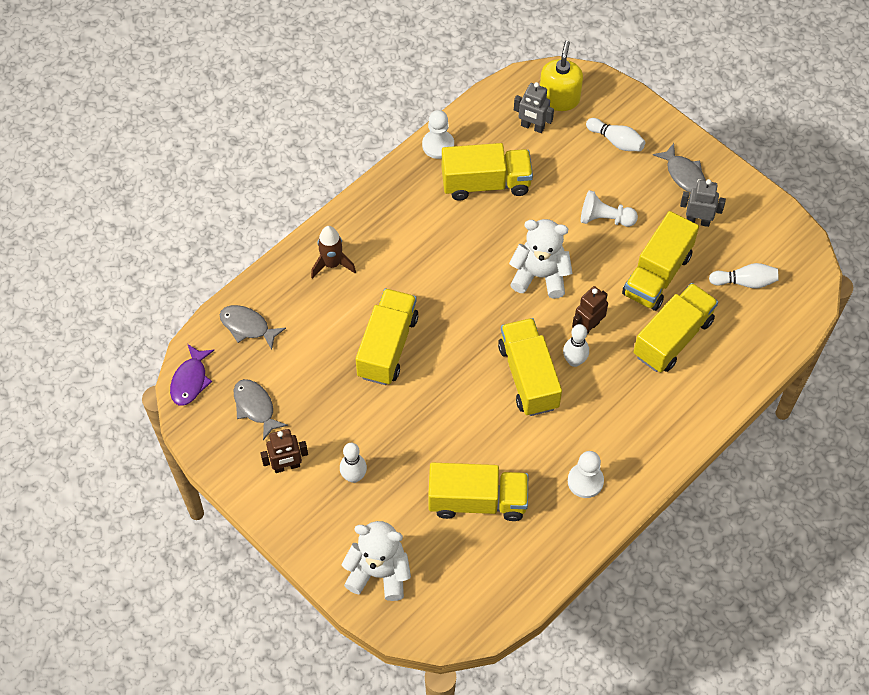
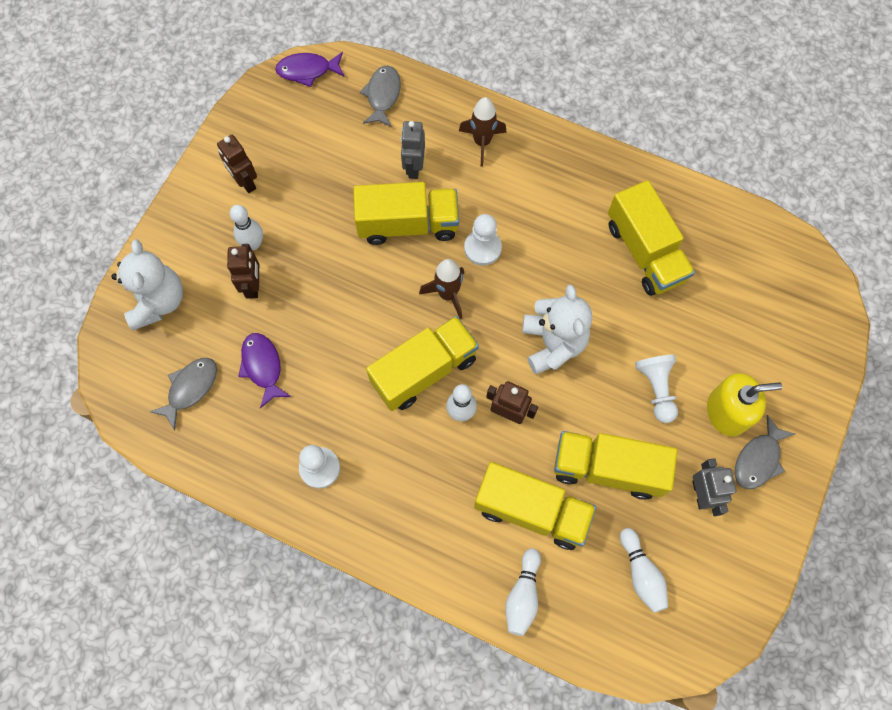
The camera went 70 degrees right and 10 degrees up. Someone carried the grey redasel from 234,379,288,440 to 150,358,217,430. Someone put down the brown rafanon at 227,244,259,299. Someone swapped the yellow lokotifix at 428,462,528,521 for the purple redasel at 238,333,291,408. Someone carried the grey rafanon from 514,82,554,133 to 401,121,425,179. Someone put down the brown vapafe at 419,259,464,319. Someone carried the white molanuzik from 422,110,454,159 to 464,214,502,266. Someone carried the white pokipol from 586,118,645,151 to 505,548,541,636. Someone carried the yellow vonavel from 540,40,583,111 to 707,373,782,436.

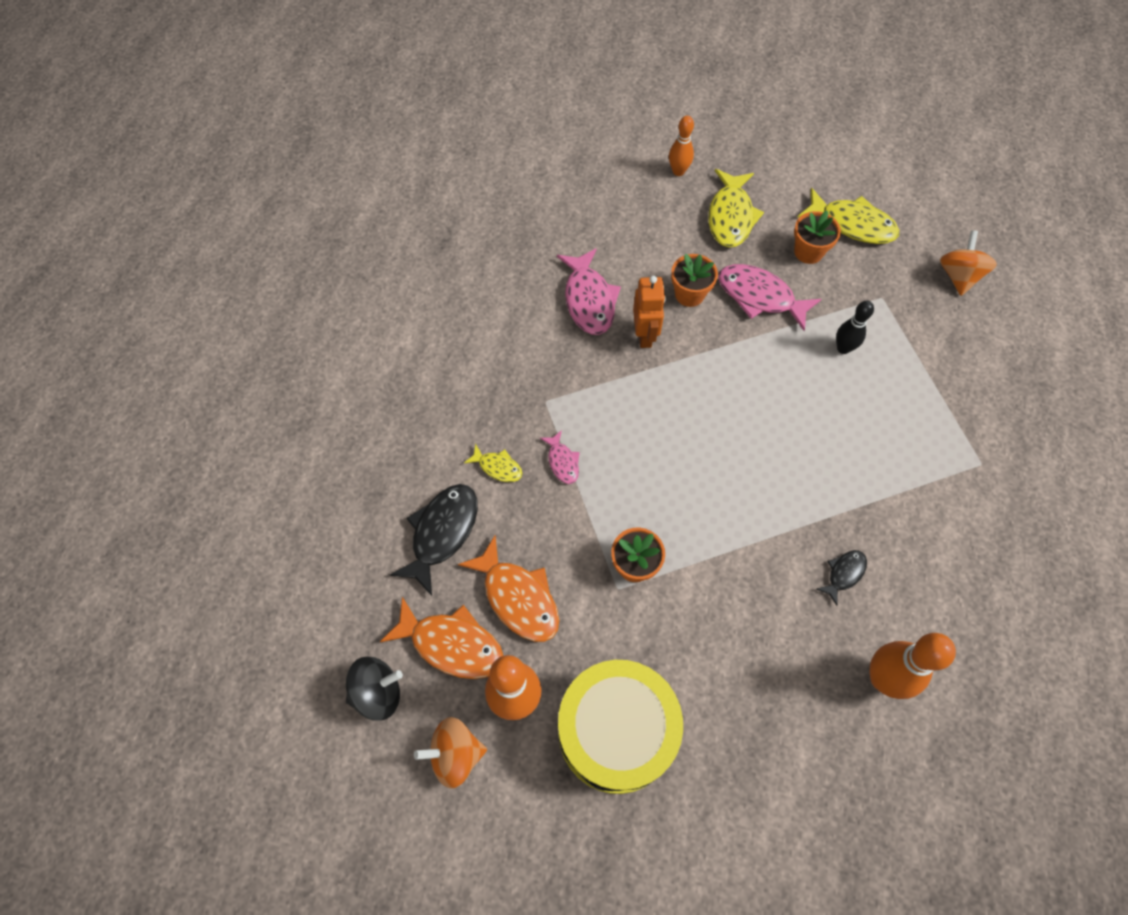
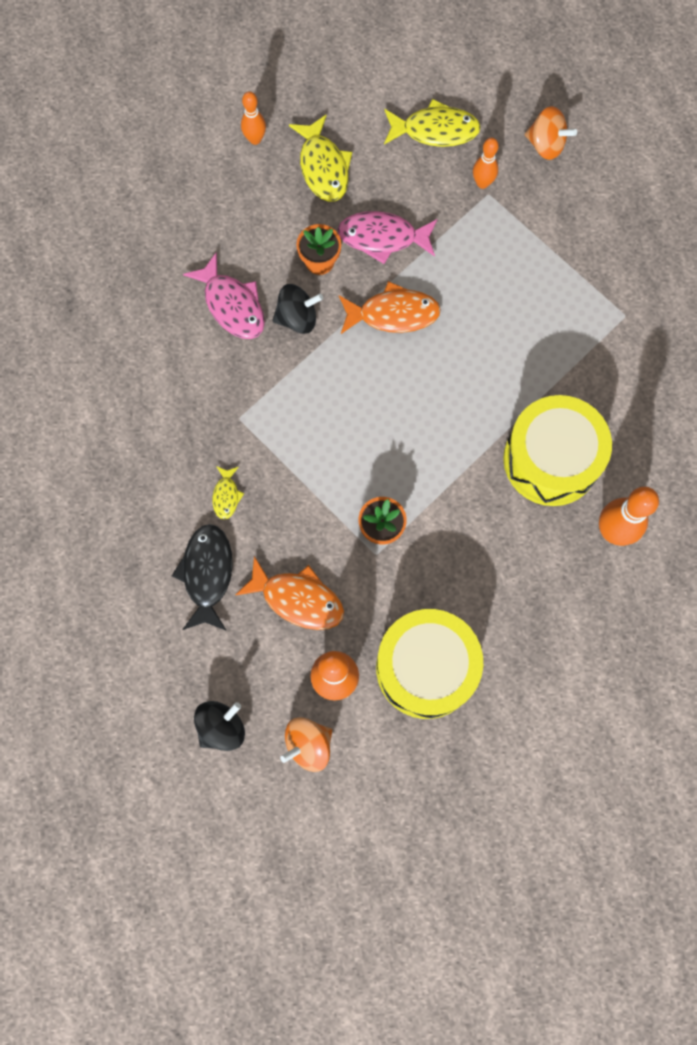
The camera went 25 degrees left and 10 degrees up. Someone rotated the yellow redasel at 464,443,522,482 by 90 degrees clockwise. Someone swapped the orange rafanon at 633,276,666,348 for the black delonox at 272,284,323,334. Someone carried the orange redasel from 380,597,503,679 to 339,281,441,334. Someone put down the orange pokipol at 473,138,499,189. Someone swapped the black redasel at 816,550,867,606 for the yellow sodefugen at 503,395,612,506. Someone rotated the orange delonox at 940,230,997,296 by 135 degrees clockwise. Someone took away the pink redasel at 540,430,580,484. Someone took away the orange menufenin at 794,211,841,264. Someone took away the black pokipol at 836,301,874,354.

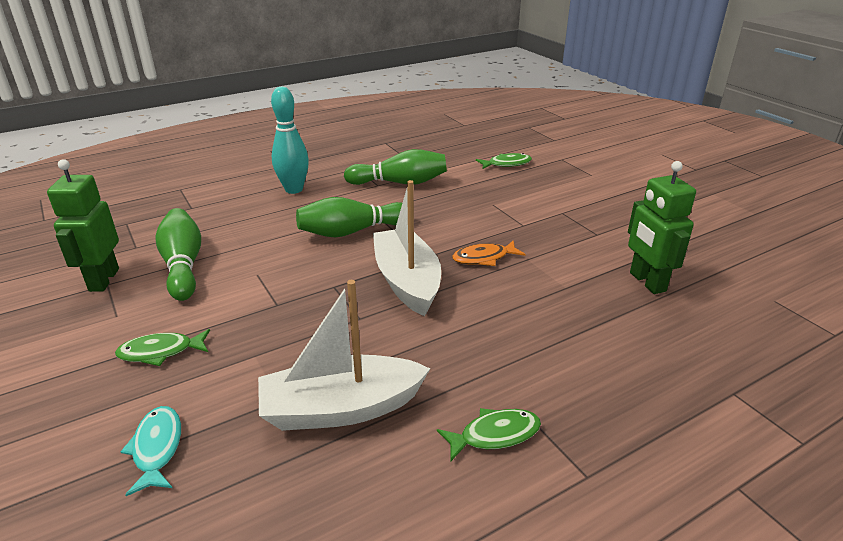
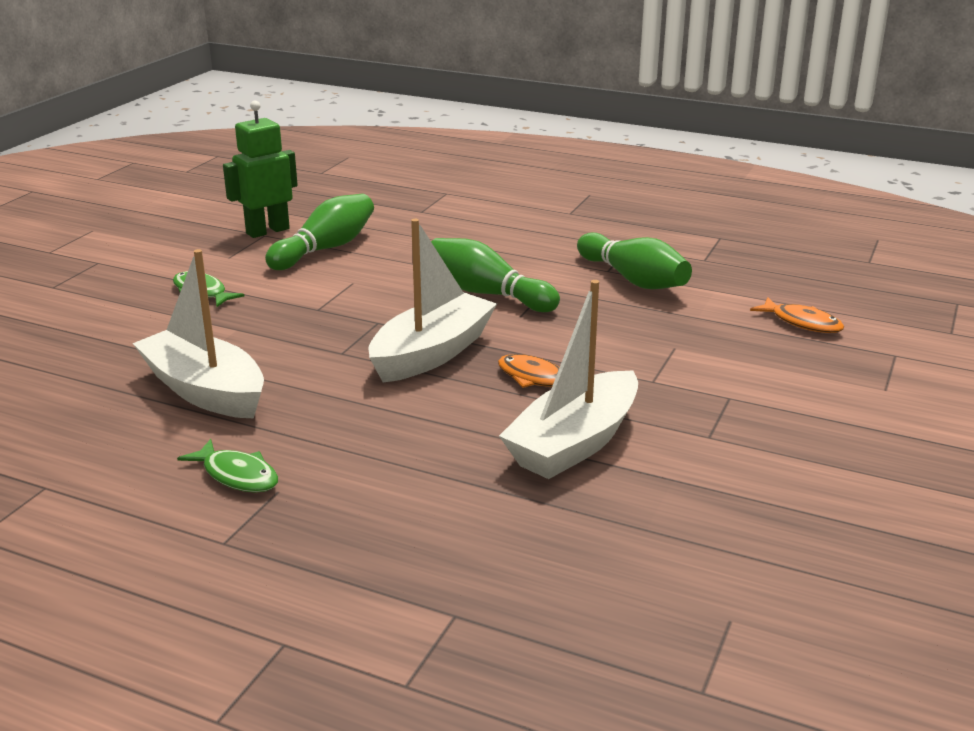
The camera went 55 degrees right and 5 degrees down. Someone put down the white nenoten at 499,280,638,479. Someone repainted the green redasel at 476,153,532,169, which became the orange redasel at 750,297,844,333. Someone took away the turquoise redasel at 120,406,181,496. Someone took away the turquoise pokipol at 271,87,309,194. Someone took away the green rafanon at 628,161,696,294.

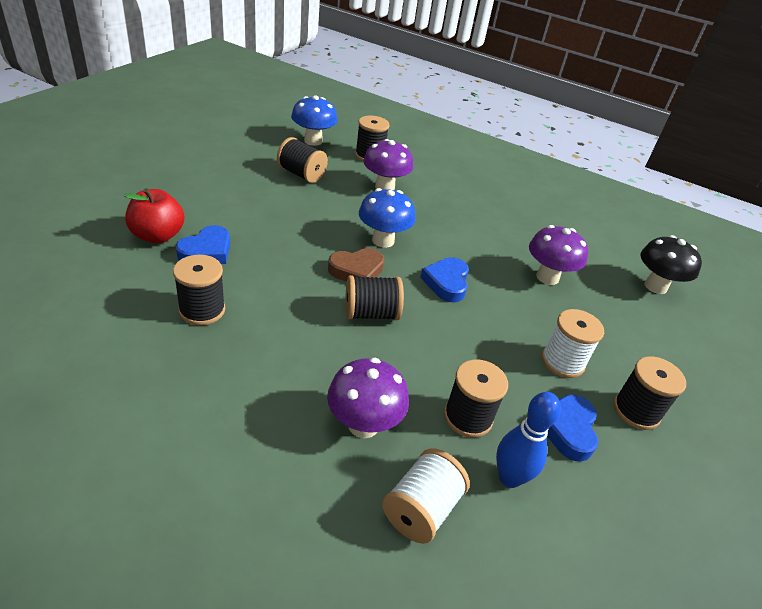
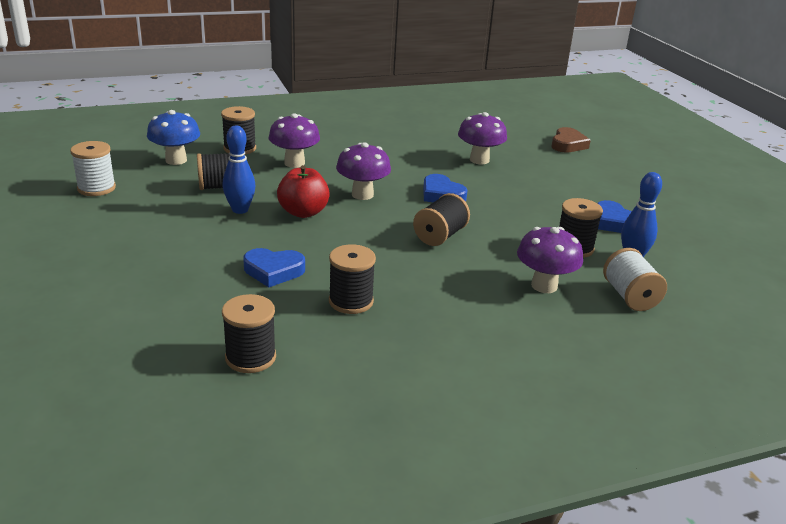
The camera went 45 degrees left and 10 degrees down. Someone carried the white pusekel from 542,309,604,378 to 70,141,116,196. Someone carried the black pusekel from 613,356,686,430 to 222,294,276,373. Someone put down the blue pokipol at 223,126,255,214. Someone rotated the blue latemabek at 176,225,230,264 by 105 degrees clockwise. Someone carried the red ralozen from 124,188,184,243 to 277,165,330,218. Someone repainted the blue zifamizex at 359,188,416,248, which became the purple zifamizex at 336,142,391,200. Someone carried the brown latemabek from 328,248,384,282 to 552,127,591,153. Someone took away the black zifamizex at 641,235,702,294.

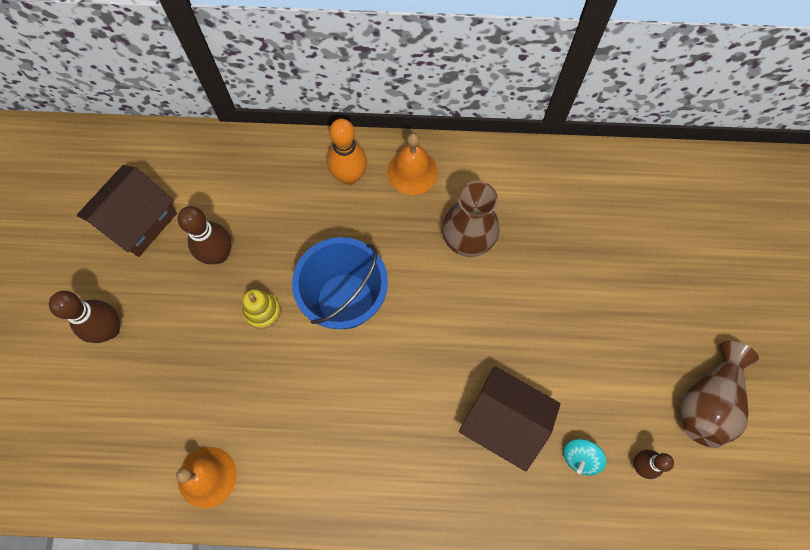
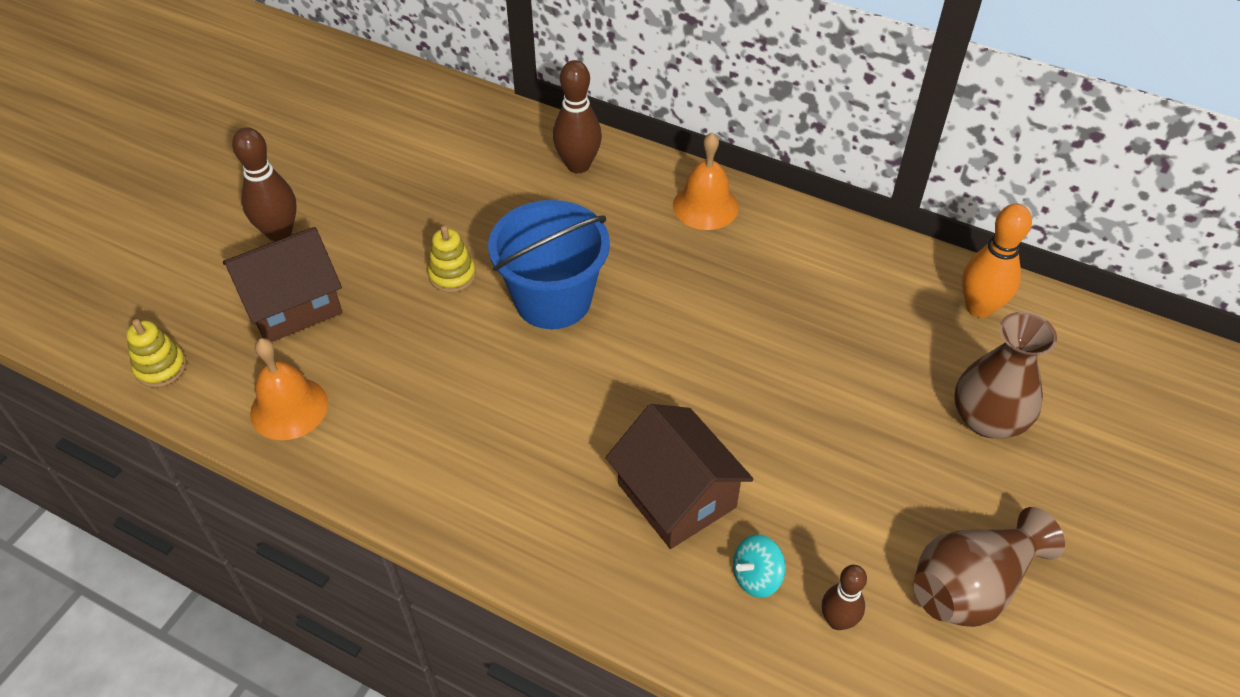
The camera went 25 degrees right and 20 degrees down. Someone put down the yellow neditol at 126,319,186,388. Someone carried the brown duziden from 77,165,177,257 to 223,227,342,342. Someone carried the brown pokipol from 178,206,232,264 to 553,60,602,173. Someone carried the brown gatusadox from 442,181,500,257 to 954,312,1057,439. Someone carried the orange pokipol from 327,119,367,185 to 962,204,1032,318.

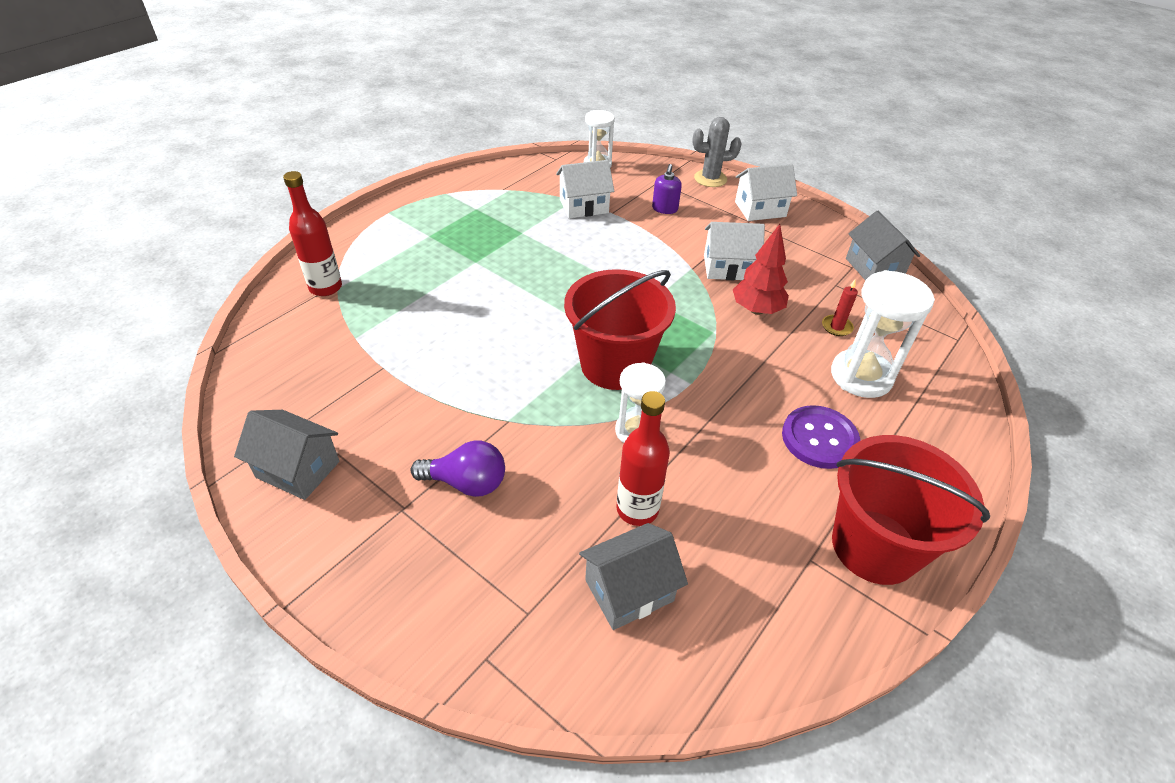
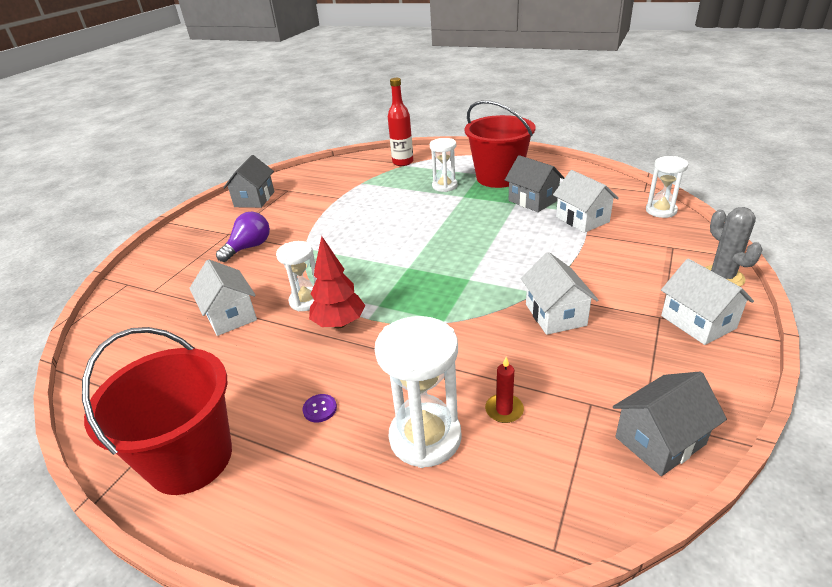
The camera went 80 degrees right and 10 degrees down. Someone swapped the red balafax at 616,391,670,526 for the white duziden at 189,259,257,336. Someone rotated the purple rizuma at 411,441,505,497 by 135 degrees counterclockwise. Someone scaled the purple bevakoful at 782,405,860,469 by 0.45. Someone carried the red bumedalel from 733,224,789,315 to 309,236,365,328. Someone put down the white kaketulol at 430,138,458,192. Someone carried the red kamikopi from 564,269,676,390 to 464,100,535,188. Someone carried the grey duziden from 579,523,688,630 to 505,155,565,212. Someone took away the purple vonavel at 652,164,682,214.

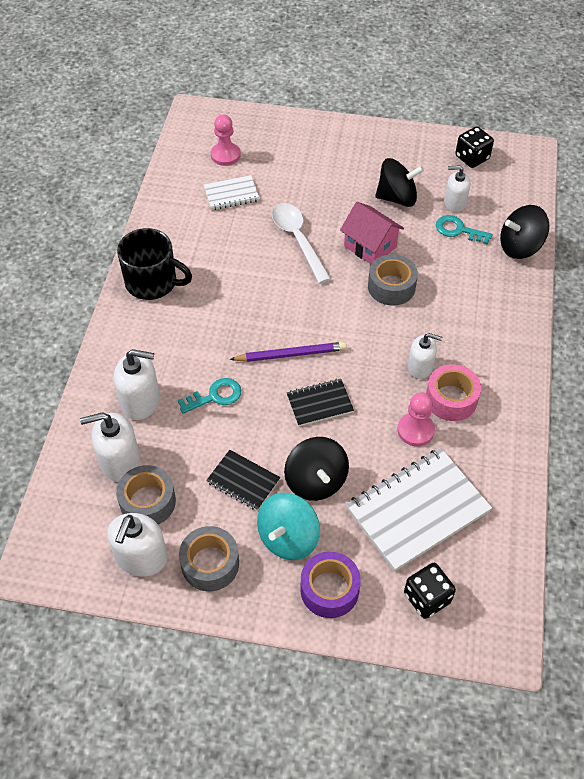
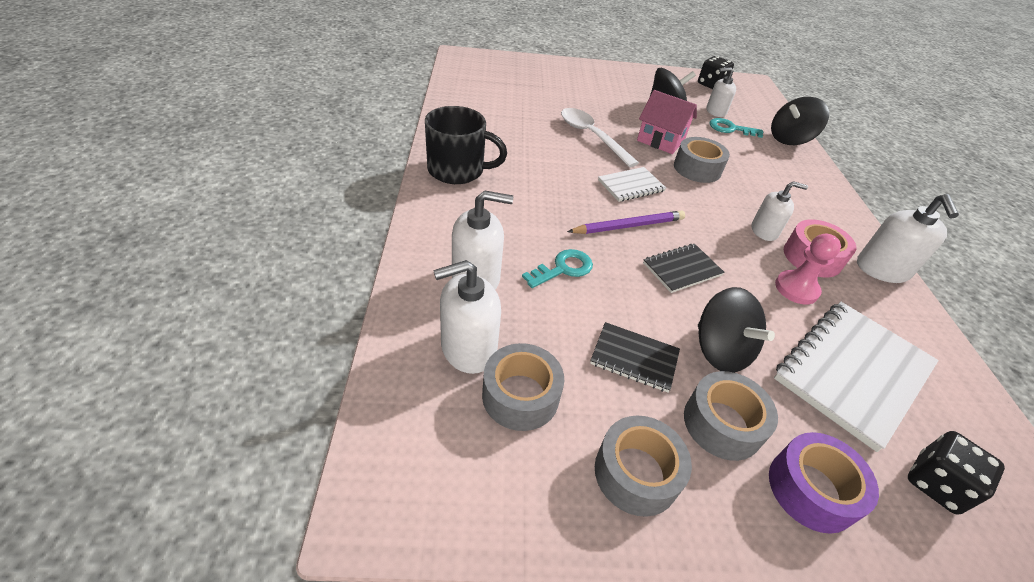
The camera went 15 degrees left and 10 degrees down. Someone carried the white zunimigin from 204,175,260,210 to 598,167,666,202. Someone swapped the turquoise delonox at 257,493,320,560 for the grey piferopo at 684,371,778,461. Someone carried the white vonavel from 107,513,168,577 to 857,194,959,283. Someone took away the pink molanuzik at 211,114,241,166.

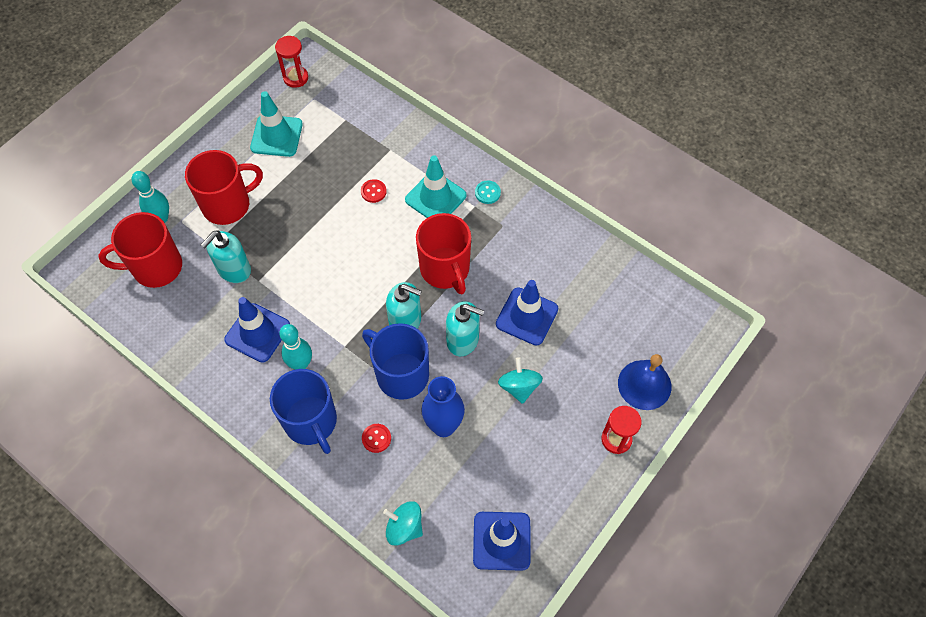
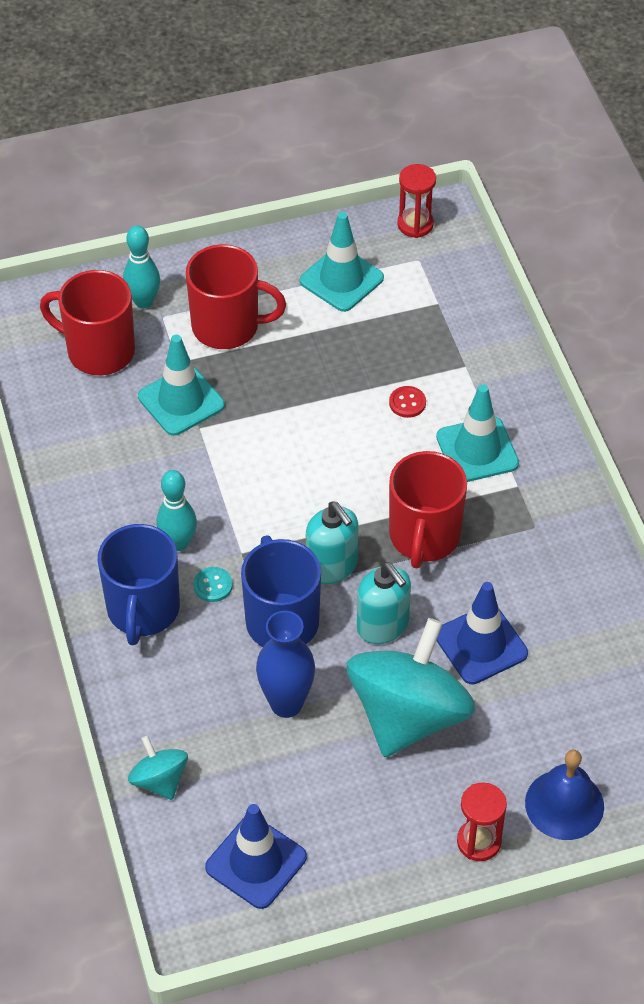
The camera went 35 degrees right and 10 degrees down. Someone swapped the turquoise vonavel at 201,230,251,283 for the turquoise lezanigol at 138,335,225,436. Someone carried the turquoise bevakoful from 475,181,501,204 to 193,567,233,602. Someone scaled the turquoise delonox at 498,357,543,404 by 2.13. Someone took away the blue lezanigol at 224,297,290,363. Someone took away the red bevakoful at 362,424,391,453.

